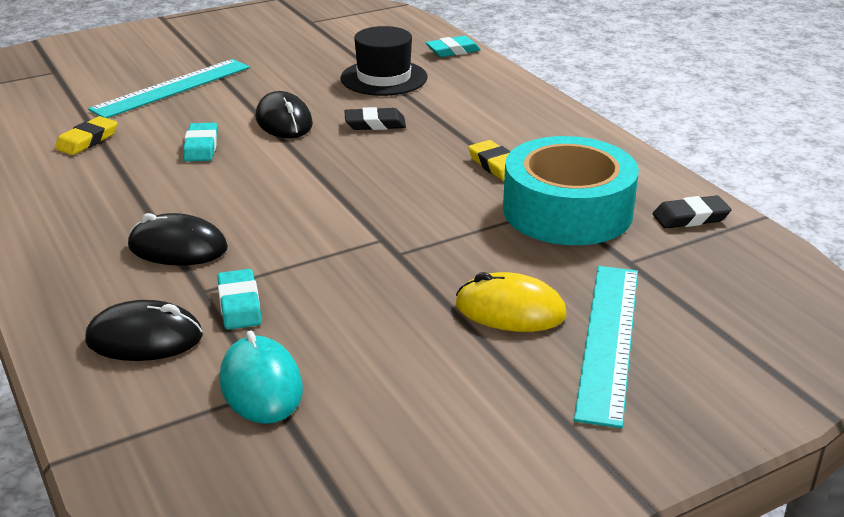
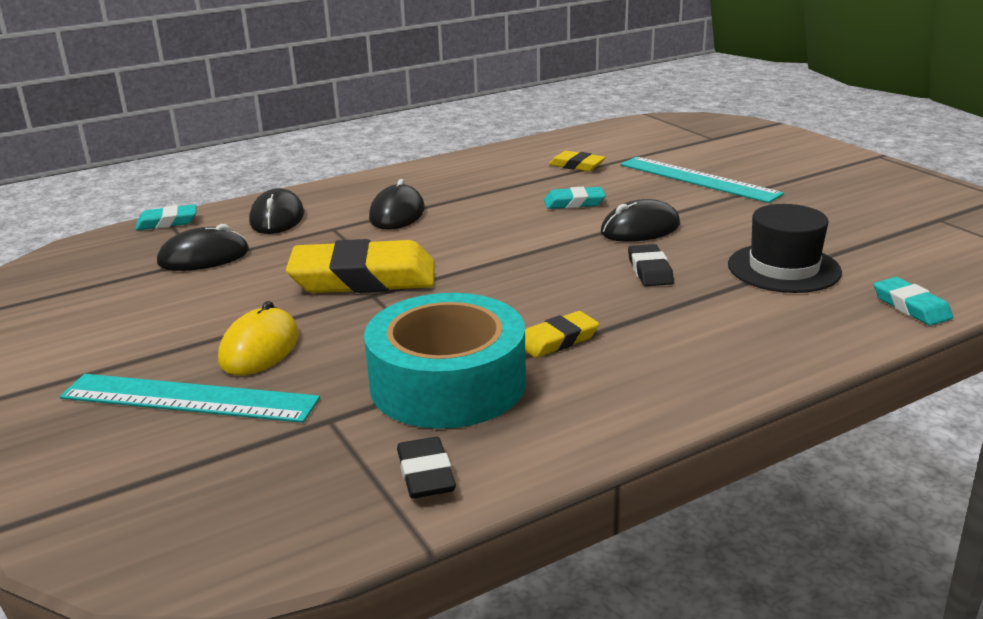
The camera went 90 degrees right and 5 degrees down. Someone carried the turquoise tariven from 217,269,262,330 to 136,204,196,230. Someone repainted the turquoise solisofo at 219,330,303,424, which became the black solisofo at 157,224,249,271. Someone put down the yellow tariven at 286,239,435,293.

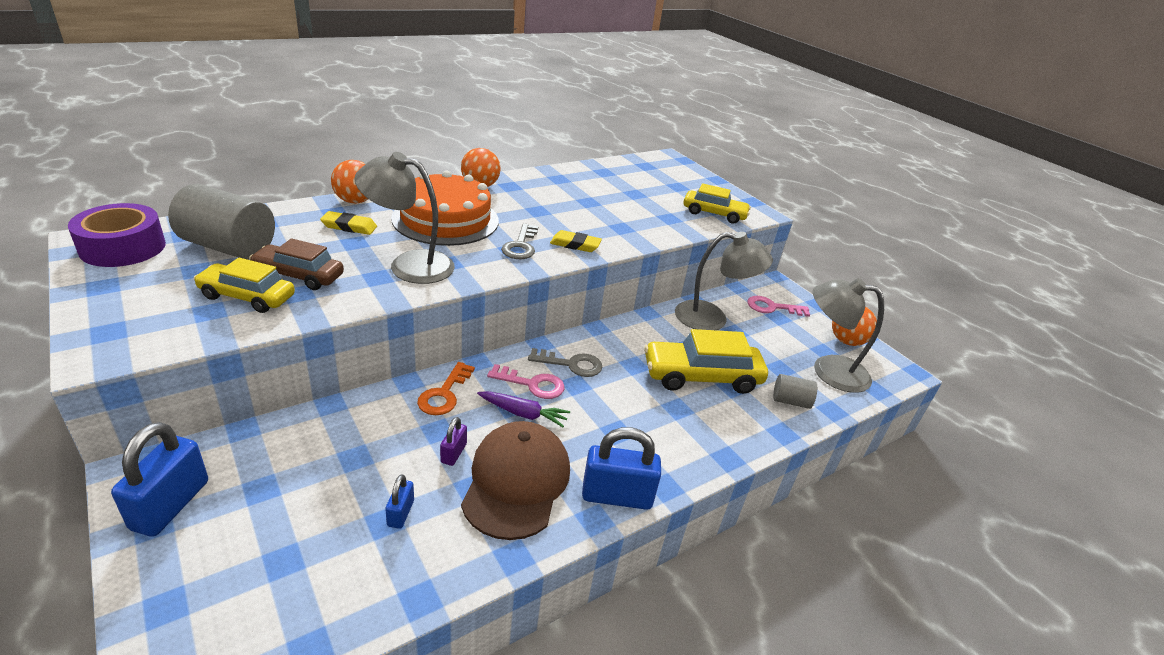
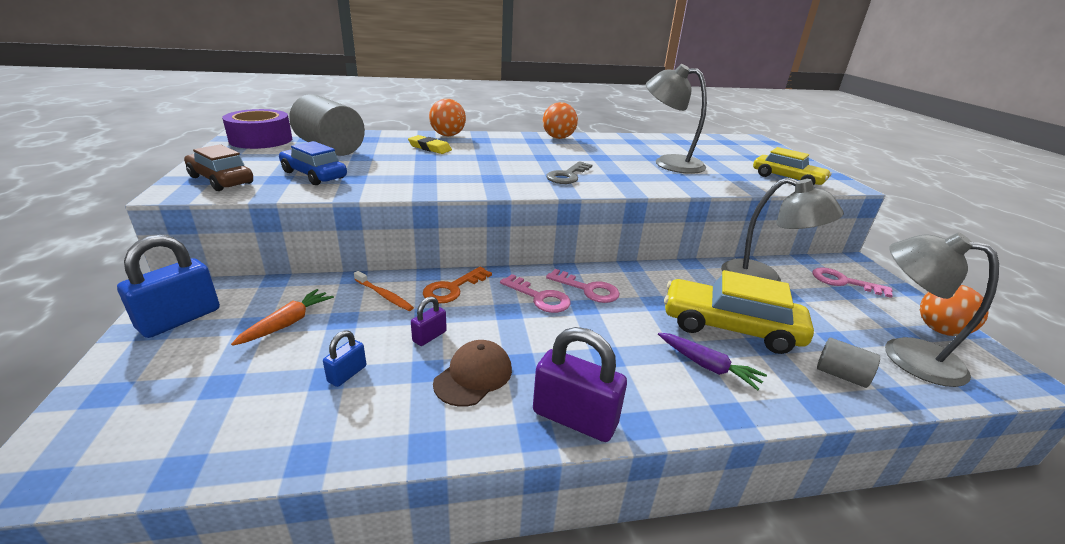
The camera went 25 degrees right and 5 degrees down. Someone carried the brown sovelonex from 249,238,344,290 to 184,144,253,191. Someone put down the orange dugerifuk at 231,289,334,346. Someone repainted the yellow sovelonex at 193,258,295,313, which became the blue sovelonex at 279,141,347,185. Someone put down the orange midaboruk at 354,271,414,311. Someone scaled the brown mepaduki at 461,421,570,540 by 0.59. Someone repainted the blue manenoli at 582,427,661,510, which became the purple manenoli at 533,327,627,442. Someone repainted the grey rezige at 528,348,603,377, which became the pink rezige at 546,269,620,303. Someone carried the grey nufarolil from 354,152,455,284 to 646,64,707,174. Someone carried the purple dugerifuk from 477,391,570,427 to 658,333,767,390. Someone took away the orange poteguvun at 391,171,499,246. Someone took away the yellow tariven at 550,230,602,252.

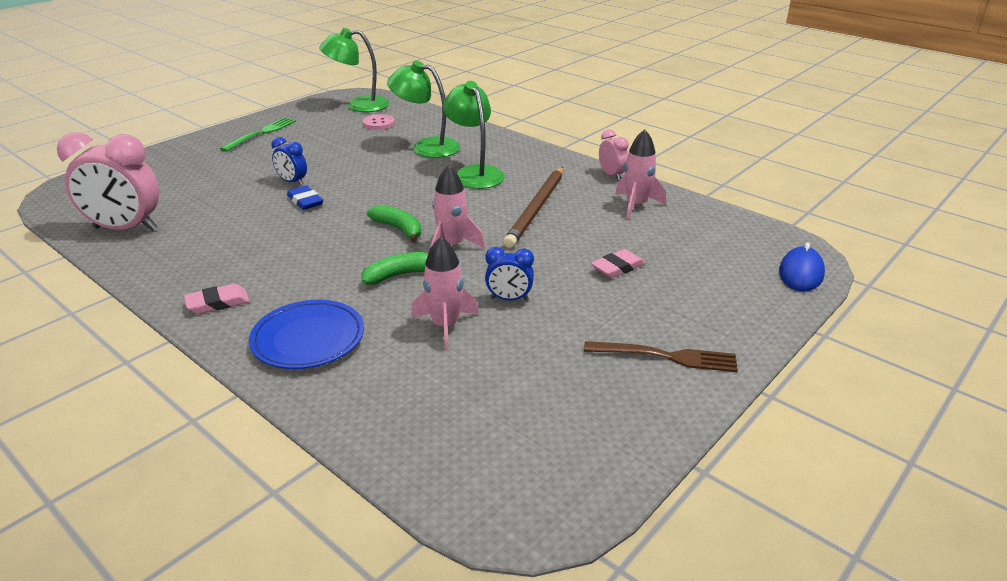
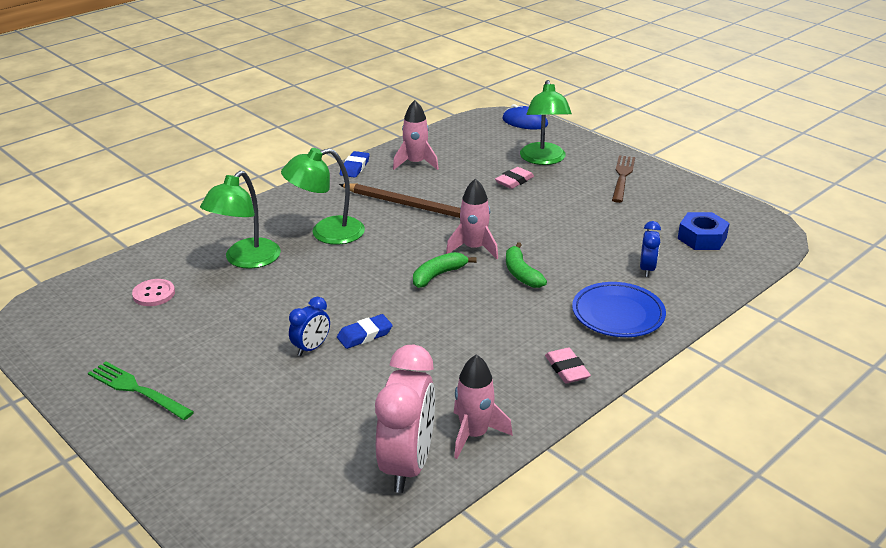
The camera went 85 degrees left and 0 degrees up. Someone swapped the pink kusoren at 599,129,629,181 for the blue tariven at 340,151,370,178. Someone carried the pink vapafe from 411,237,479,350 to 454,354,513,459. Someone rotated the pink tariven at 591,249,645,278 by 75 degrees clockwise. Someone carried the green nufarolil from 319,28,389,112 to 520,80,572,165. Someone carried the blue kusoren from 485,247,534,301 to 640,221,661,277. Someone put down the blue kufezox at 678,212,730,250.

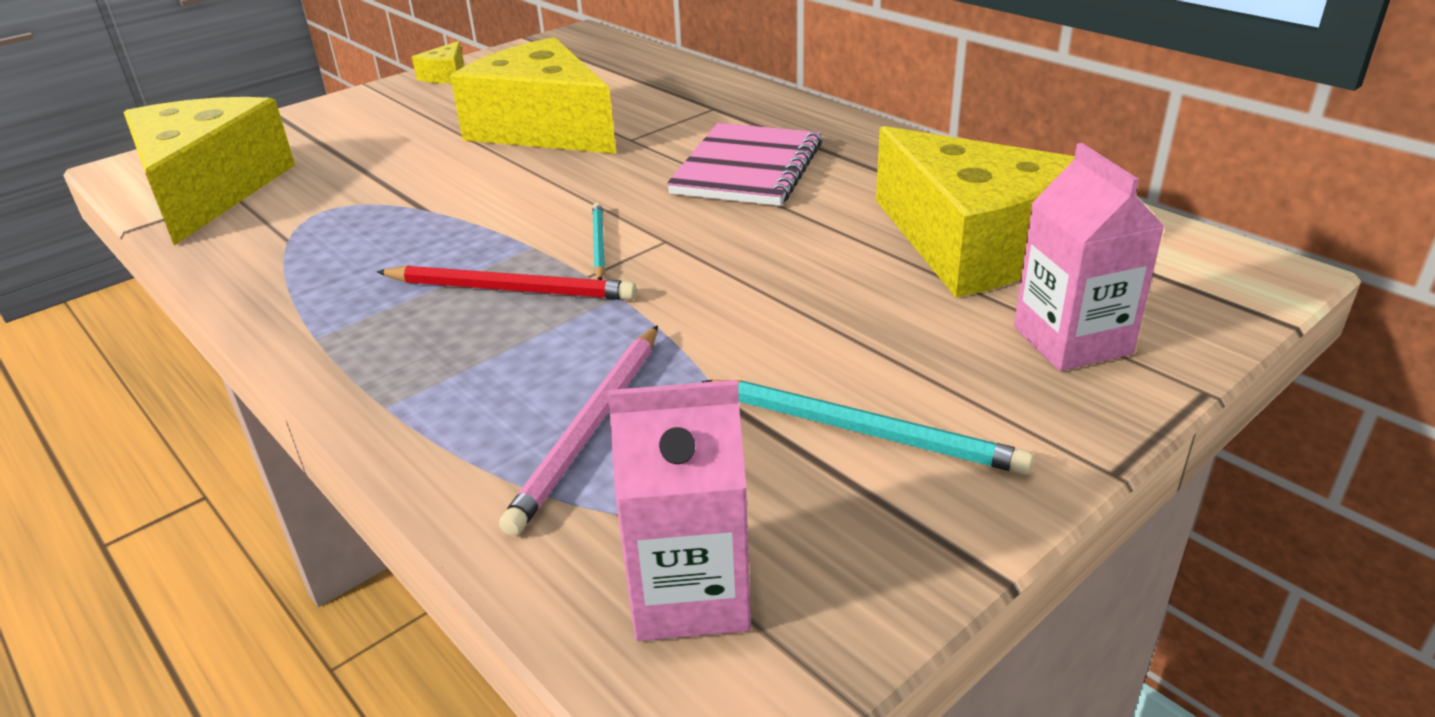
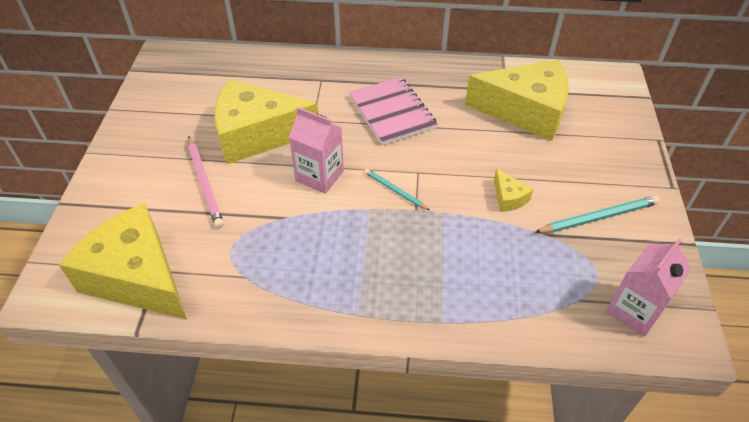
The camera went 45 degrees left and 15 degrees up. Someone carried the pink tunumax from 499,325,658,536 to 188,136,224,228. Someone carried the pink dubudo from 1014,143,1165,371 to 289,107,344,194. Someone carried the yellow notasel from 412,41,464,83 to 494,168,533,212. Someone took away the red tunumax at 376,265,637,300.

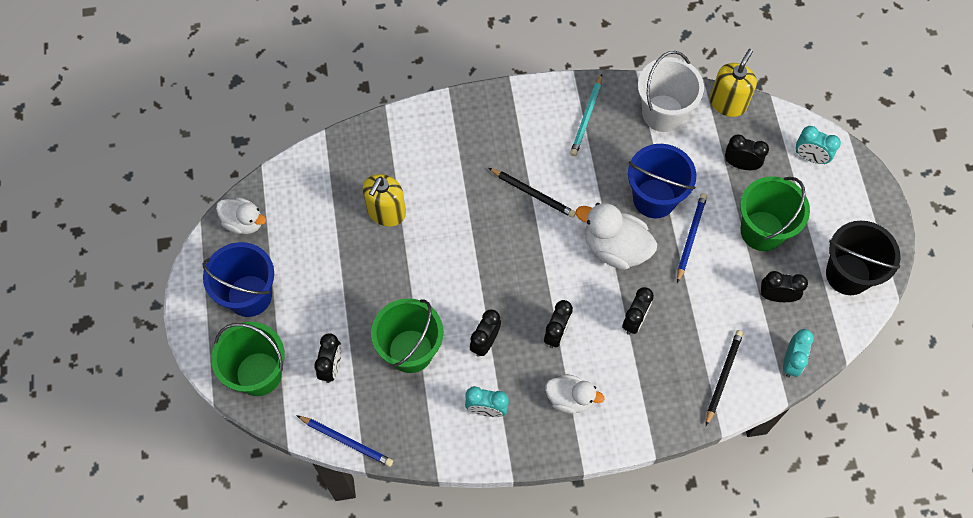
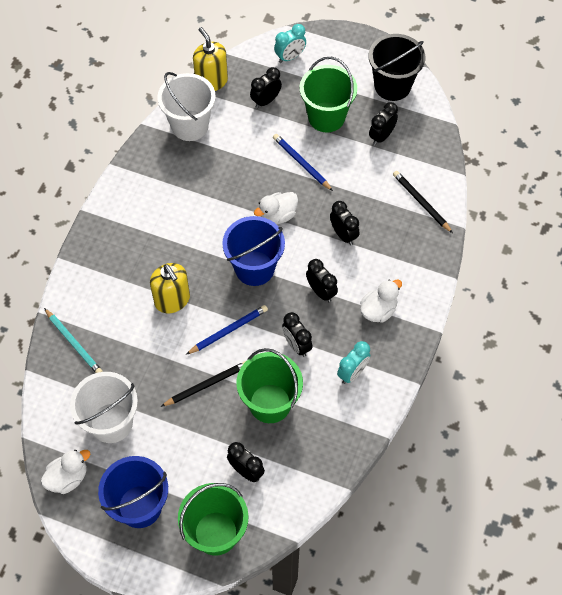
The camera went 60 degrees left and 5 degrees down. Someone carried the turquoise tunumax from 570,74,602,156 to 44,308,103,373. Someone put down the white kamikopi at 70,372,138,443. Someone carried the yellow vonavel from 363,174,406,226 to 150,263,190,314. Someone carried the black tunumax from 489,168,576,218 to 161,361,246,407. Someone carried the blue tunumax from 296,415,393,467 to 186,305,268,355. Someone carried the blue kamikopi from 628,144,696,218 to 222,216,285,286. Someone scaled the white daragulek at 576,203,657,270 by 0.65. Someone took away the turquoise kusoren at 783,329,814,378.

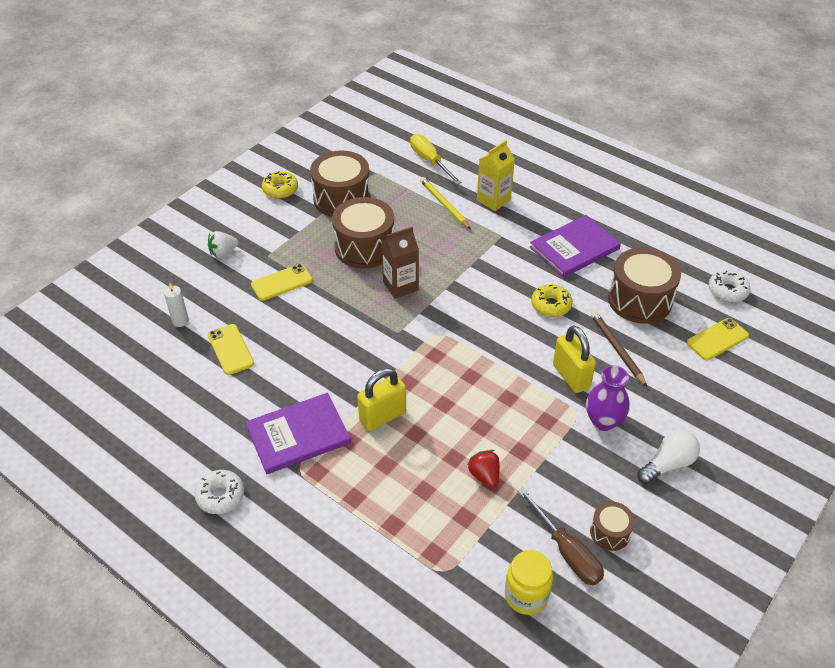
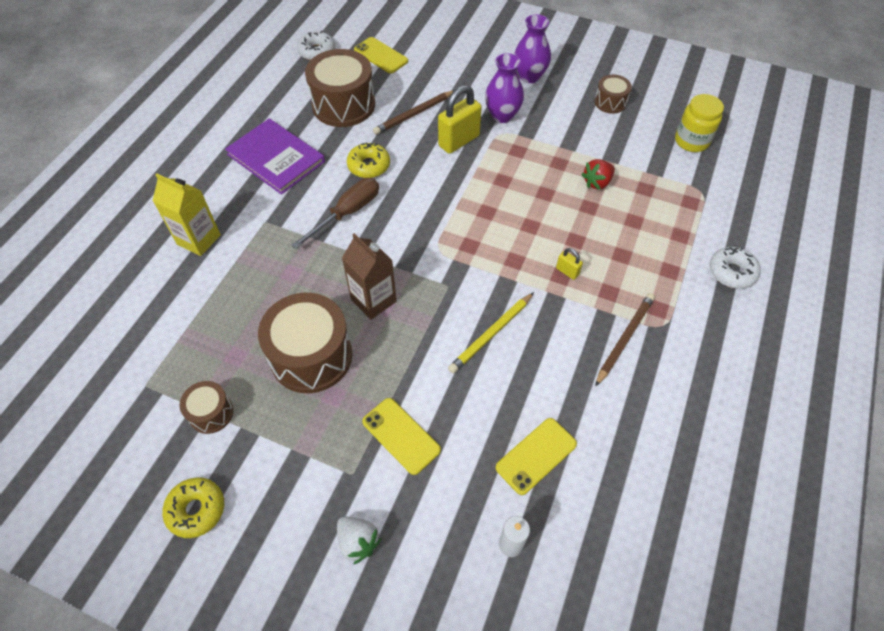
The camera went 105 degrees left and 10 degrees up. Someone scaled the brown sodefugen at 310,150,371,217 by 0.51. Someone carried the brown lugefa from 518,487,604,585 to 291,178,379,249. Someone carried the yellow tunumax from 420,177,471,229 to 448,292,534,373. Someone swapped the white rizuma at 637,430,700,484 for the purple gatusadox at 514,14,551,83. Someone scaled the yellow manenoli at 357,368,406,431 by 0.47. Someone swapped the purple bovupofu at 245,393,351,474 for the brown tunumax at 595,293,655,387. Someone carried the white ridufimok from 194,470,244,514 to 710,247,761,289. Someone took away the yellow lugefa at 410,134,462,185.

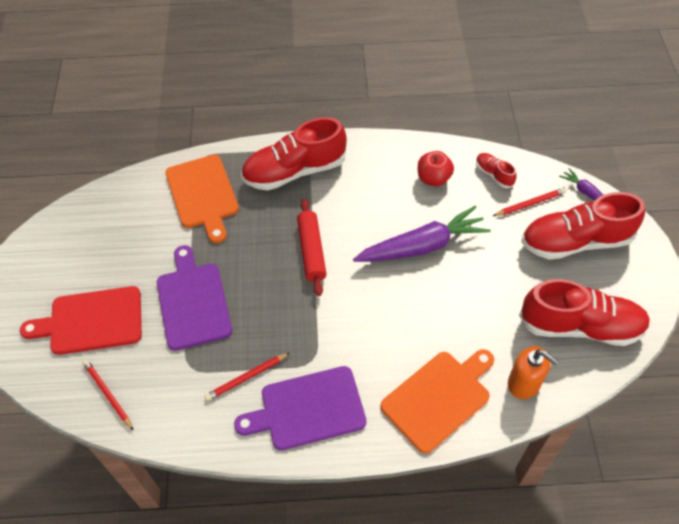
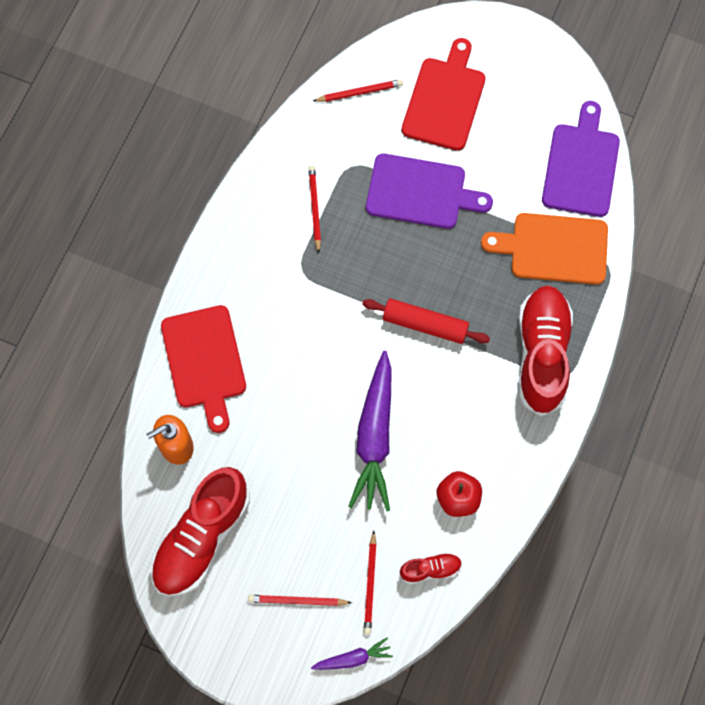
The camera went 115 degrees right and 15 degrees up. Someone repainted the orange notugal at 380,349,494,454, which became the red notugal at 161,305,246,433. Someone swapped the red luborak at 521,192,645,260 for the red tunumax at 248,595,352,606. Someone carried the purple notugal from 234,366,366,451 to 542,101,620,217.

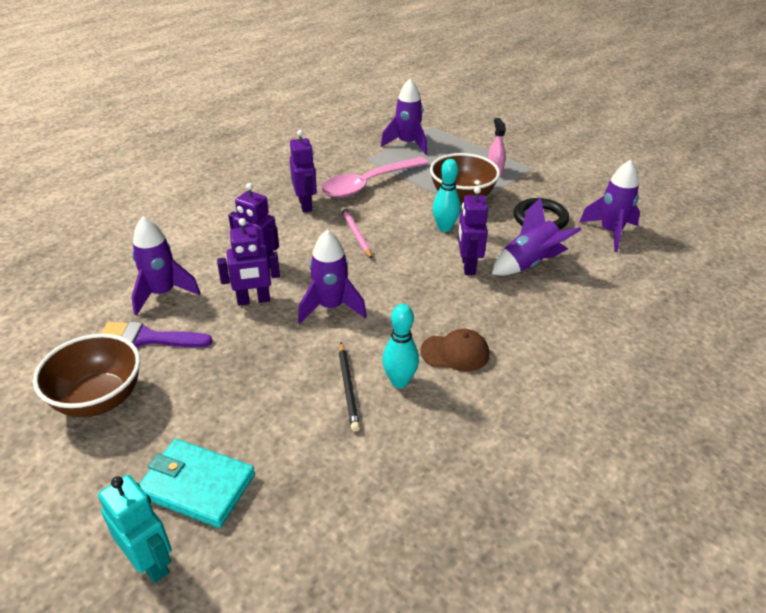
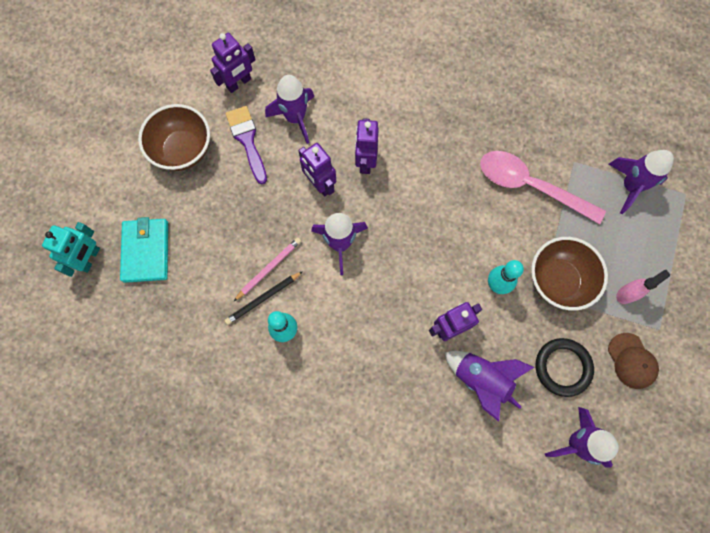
The camera went 65 degrees right and 35 degrees up. Someone carried the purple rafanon from 290,130,317,212 to 210,33,255,93. Someone carried the pink tunumax from 341,207,372,259 to 234,237,301,301. Someone carried the brown mepaduki from 420,329,489,372 to 608,333,659,389.

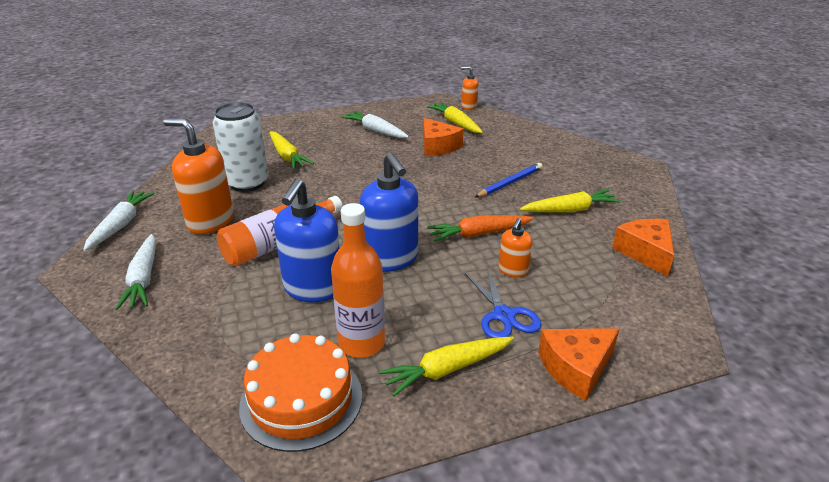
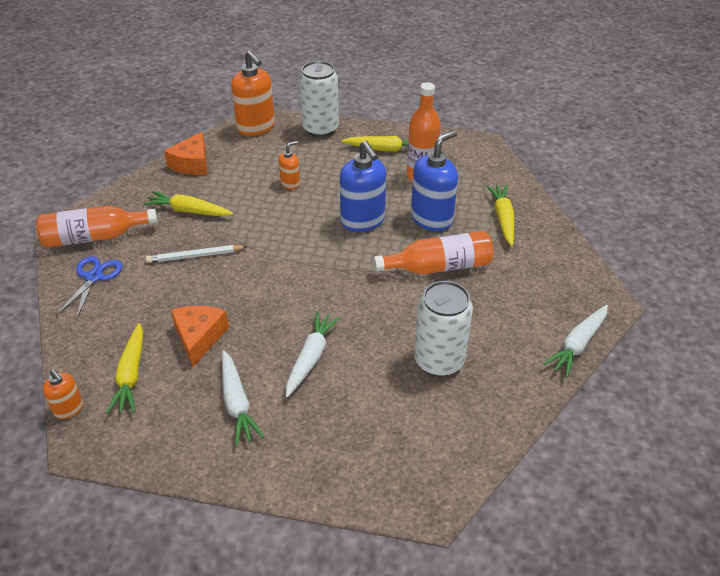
The camera went 150 degrees left and 10 degrees up. Someone put down the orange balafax at 36,206,158,248. Someone carried the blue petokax from 465,268,541,338 to 56,256,123,320. Someone repainted the blue tunumax at 475,163,543,197, which became the white tunumax at 146,245,247,263. Someone carried the orange vonavel from 163,118,234,234 to 231,51,275,136. Someone carried the white dugerifuk from 115,234,156,310 to 286,311,341,397. Someone swapped the orange notasel at 538,328,619,401 for the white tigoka at 299,61,339,137. Someone rotated the blue vonavel at 360,153,418,272 by 150 degrees clockwise. Someone carried the yellow dugerifuk from 270,131,314,169 to 486,185,514,246. Someone took away the orange poteguvun at 239,333,362,452. Someone took away the orange dugerifuk at 427,215,534,242.

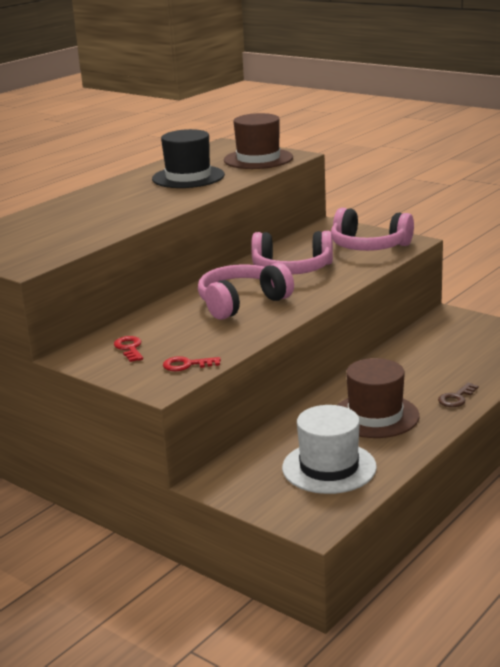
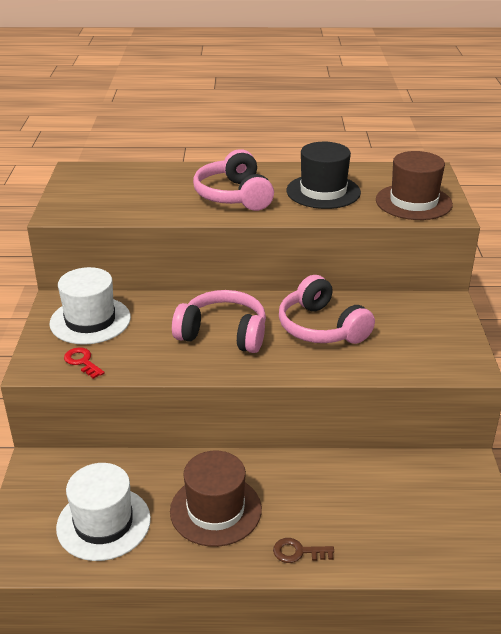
The camera went 50 degrees right and 10 degrees up. Someone swapped the red rezige at 114,336,143,362 for the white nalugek at 50,267,131,345. Someone carried the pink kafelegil from 331,208,414,251 to 193,149,274,211.

